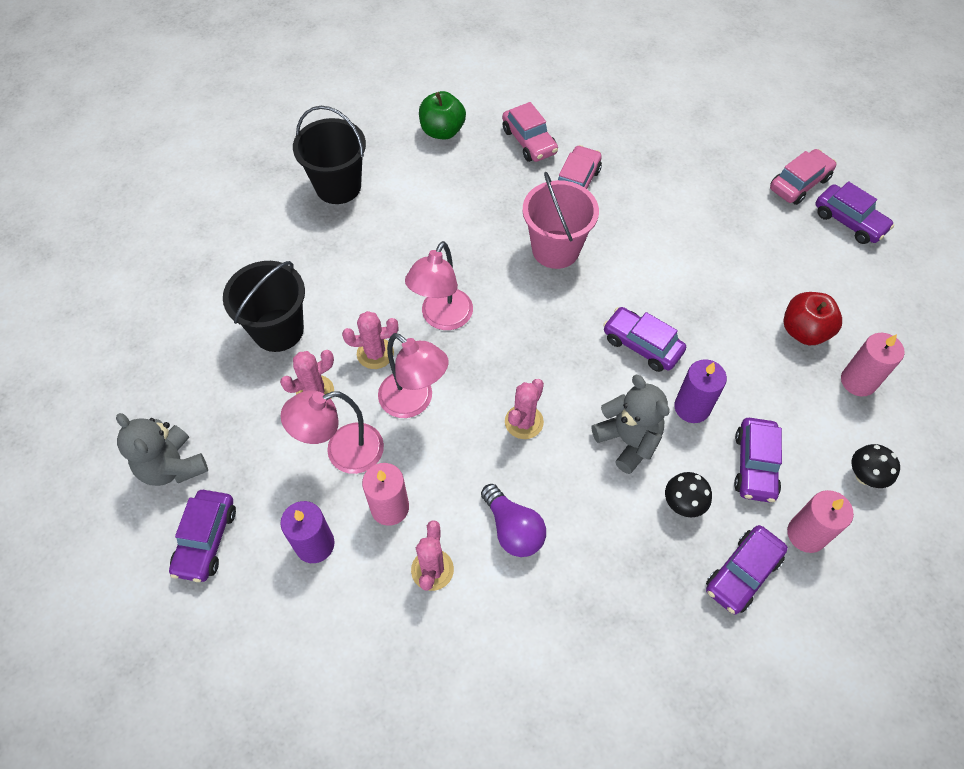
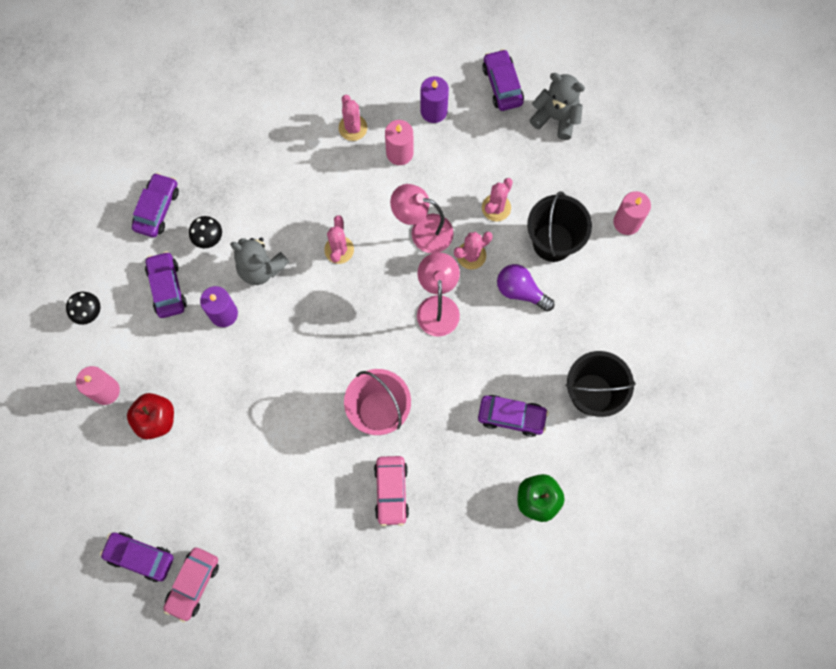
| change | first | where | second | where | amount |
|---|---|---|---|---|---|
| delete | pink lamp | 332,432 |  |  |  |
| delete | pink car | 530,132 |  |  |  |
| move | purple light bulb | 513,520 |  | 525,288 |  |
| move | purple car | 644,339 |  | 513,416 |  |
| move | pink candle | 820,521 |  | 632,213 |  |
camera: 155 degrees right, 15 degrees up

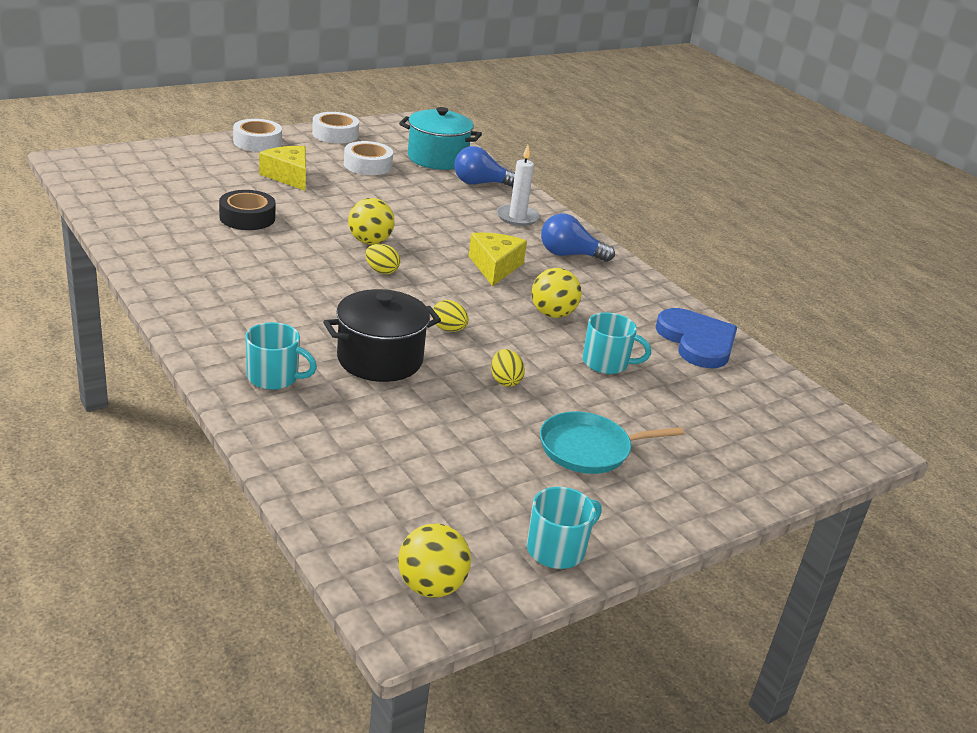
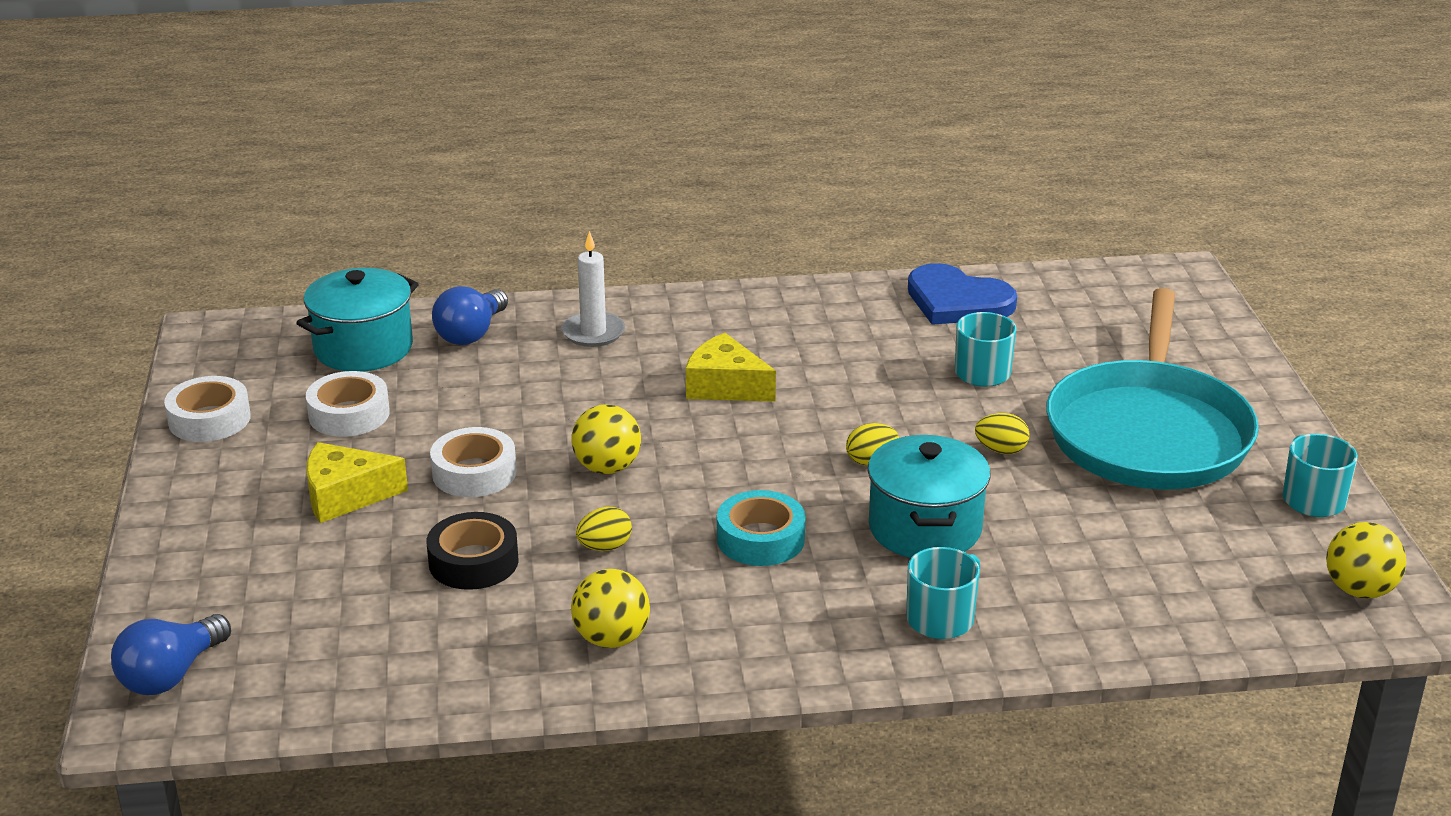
| change | first | where | second | where | amount |
|---|---|---|---|---|---|
| insert |  |  | turquoise tape | 761,528 |  |
| move | white tape | 257,135 |  | 473,462 |  |
| move | yellow egg | 382,259 |  | 604,529 |  |
| move | yellow ball | 557,293 |  | 610,608 |  |
| move | blue light bulb | 578,237 |  | 171,654 |  |
| recolor | black pot | 382,335 | turquoise pot | 929,496 |  |
| rotate | blue heart | 696,338 |  | 962,294 | 150 degrees counterclockwise |
| resize | turquoise pan | 612,442 |  | 1152,389 | x1.98 |
camera: 60 degrees left, 0 degrees up

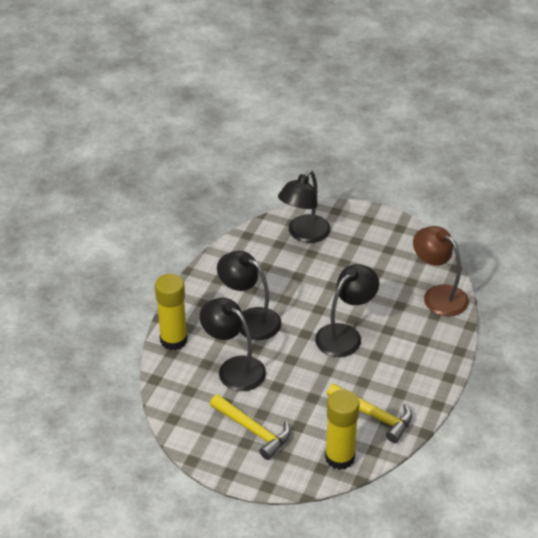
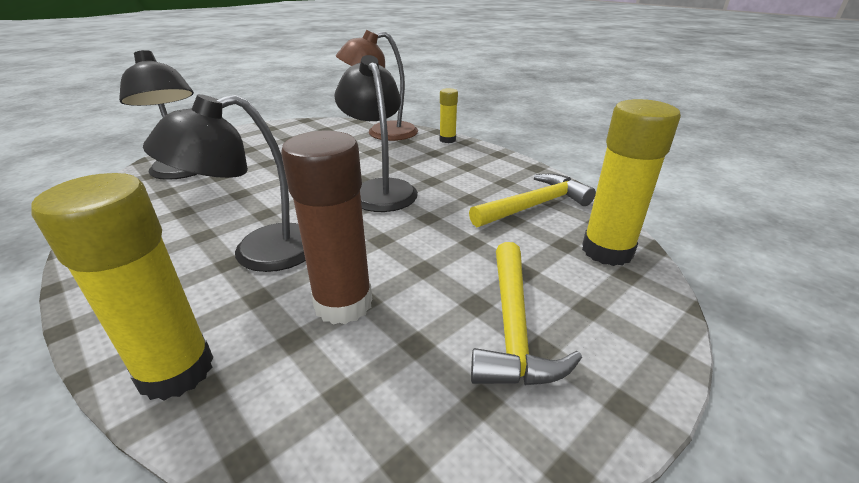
| change | first | where | second | where | amount |
|---|---|---|---|---|---|
| insert |  |  | yellow glue stick | 448,115 |  |
| replace | black lamp | 233,344 | brown glue stick | 326,228 |  |
| rotate | yellow hammer | 250,427 |  | 526,313 | 120 degrees clockwise |
camera: 65 degrees left, 10 degrees down

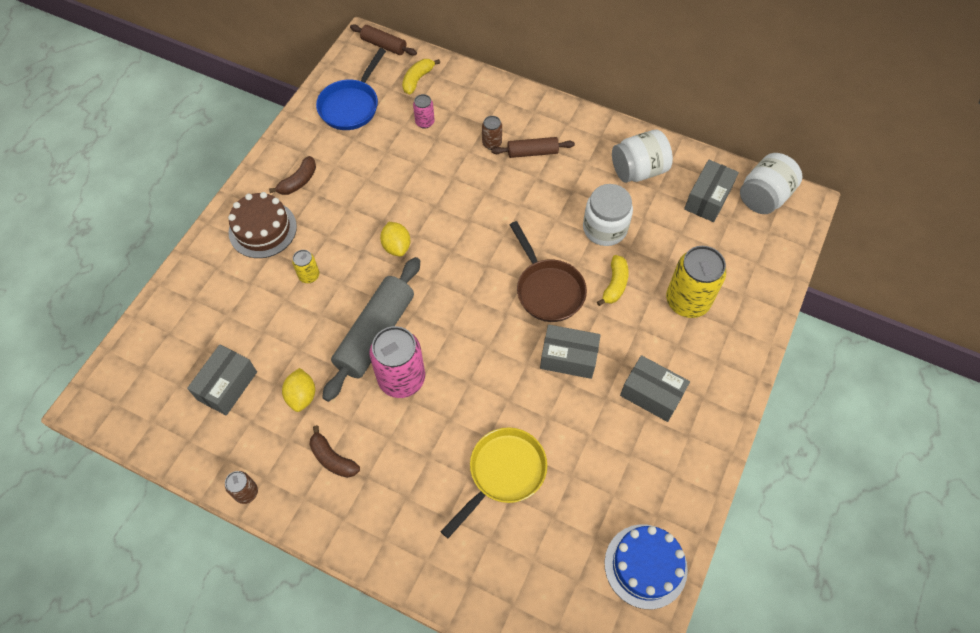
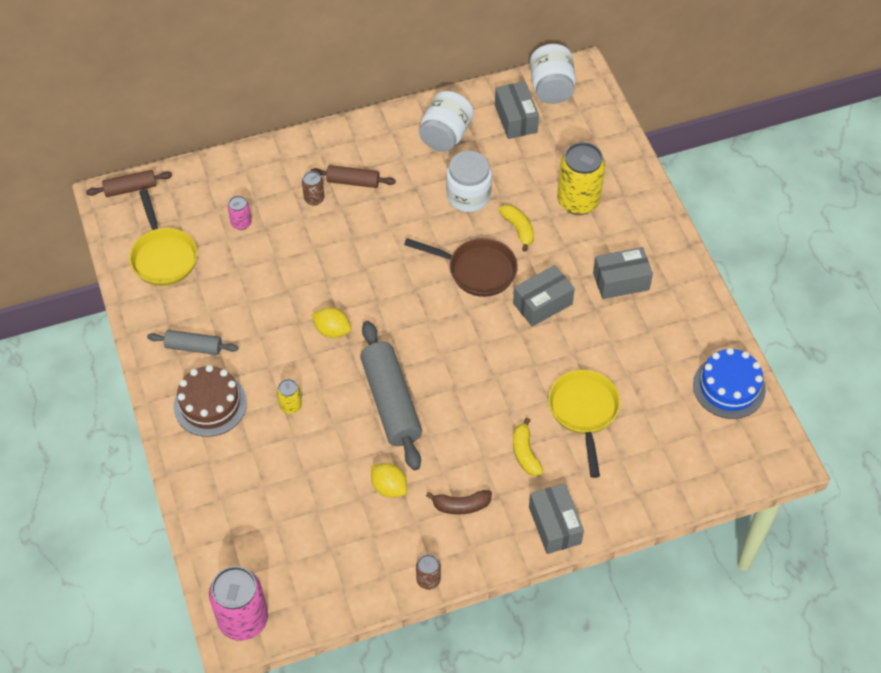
| change | first | where | second | where | amount |
|---|---|---|---|---|---|
| move | grey box | 222,380 |  | 556,518 |  |
| move | pink can | 397,362 |  | 238,603 |  |
| move | yellow banana | 421,77 |  | 528,447 |  |
| replace | brown banana | 292,175 | grey rolling pin | 192,342 |  |
| recolor | blue pan | 351,89 | yellow pan | 163,237 |  |
| rotate | brown rolling pin | 533,147 |  | 353,176 | 60 degrees clockwise |
camera: 45 degrees left, 5 degrees down

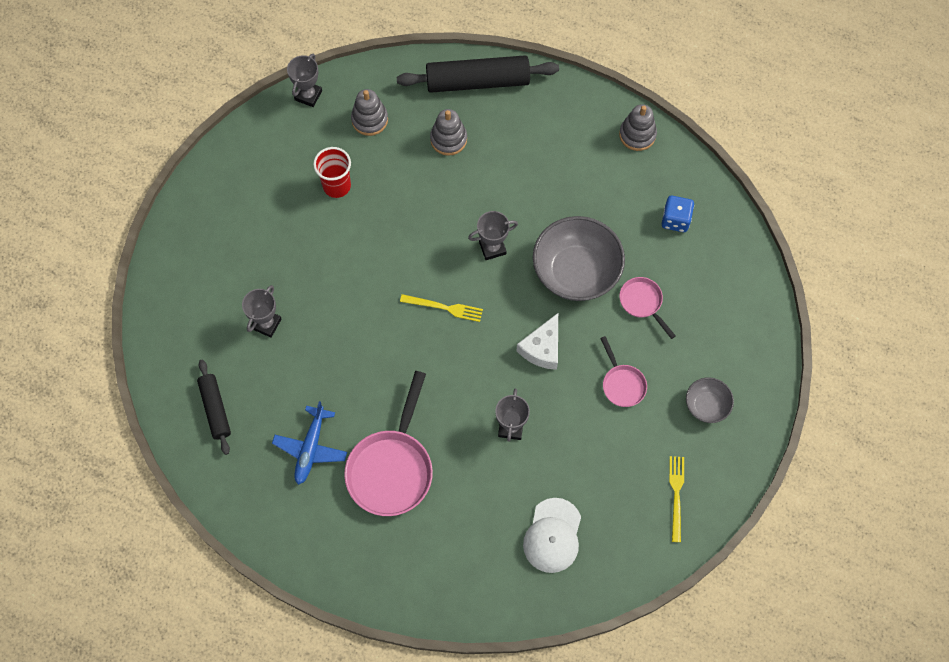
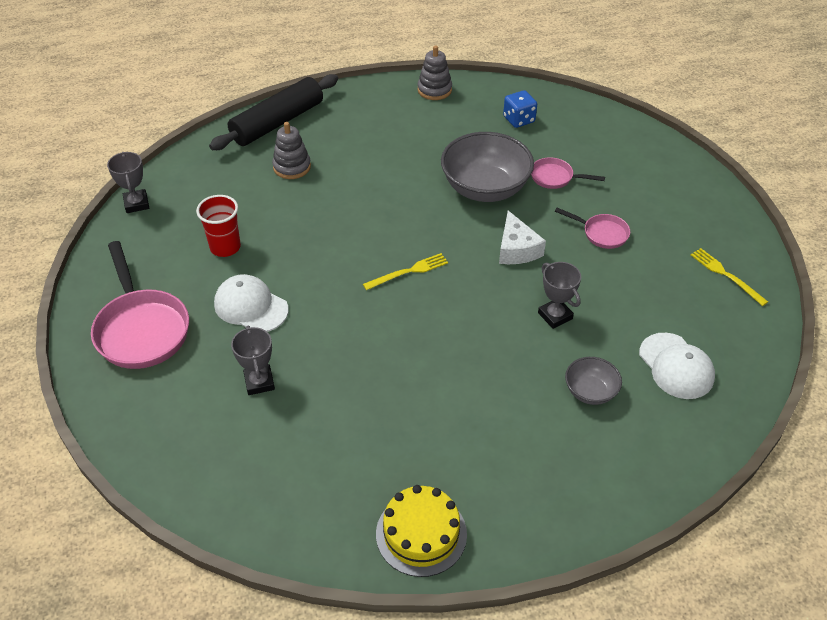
| change | first | where | second | where | amount |
|---|---|---|---|---|---|
| delete | black rolling pin | 214,407 |  |  |  |
| delete | blue plane | 309,443 |  |  |  |
| delete | grey stacking toy | 369,112 |  |  |  |
| delete | grey trophy | 493,235 |  |  |  |
| insert |  |  | white cap | 251,303 |  |
| insert |  |  | yellow cake | 421,531 |  |
| move | pink pan | 388,443 |  | 140,305 |  |
| move | grey bowl | 710,400 |  | 593,381 |  |
camera: 40 degrees left, 20 degrees down

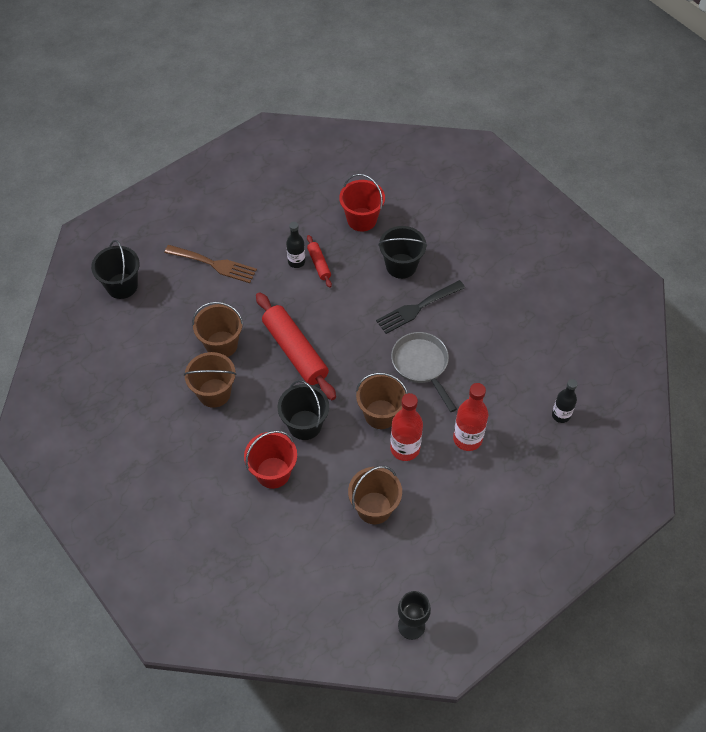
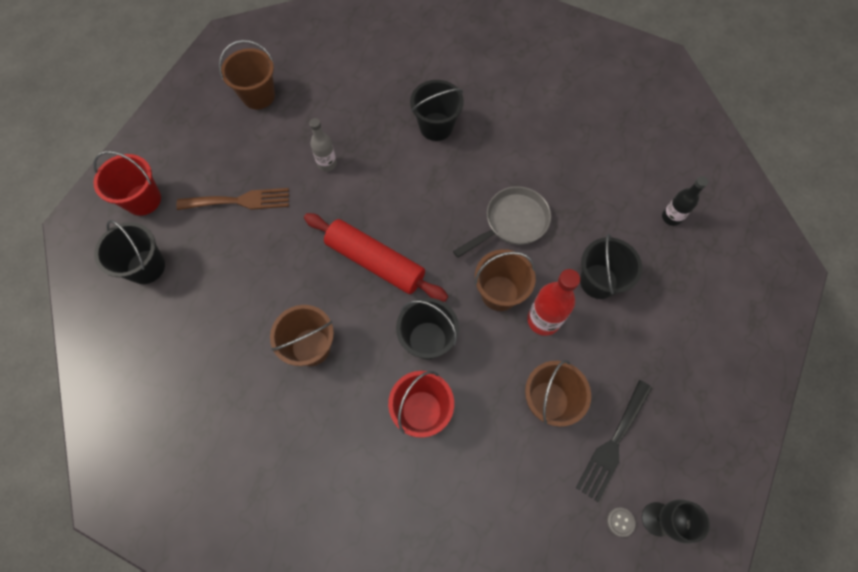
| change | first | where | second | where | amount |
|---|---|---|---|---|---|
| delete | red rolling pin | 319,261 |  |  |  |
| insert |  |  | grey button | 621,522 |  |
| move | brown bucket | 218,329 |  | 247,74 |  |
| move | red bucket | 362,203 |  | 127,183 |  |
| move | black fork | 420,307 |  | 614,441 |  |
| replace | red bottle | 470,417 | black bucket | 611,266 |  |
| recolor | black bottle | 295,245 | grey bottle | 323,144 |  |
| rotate | grey pan | 424,372 |  | 502,222 | 105 degrees clockwise |
camera: 25 degrees left, 10 degrees up

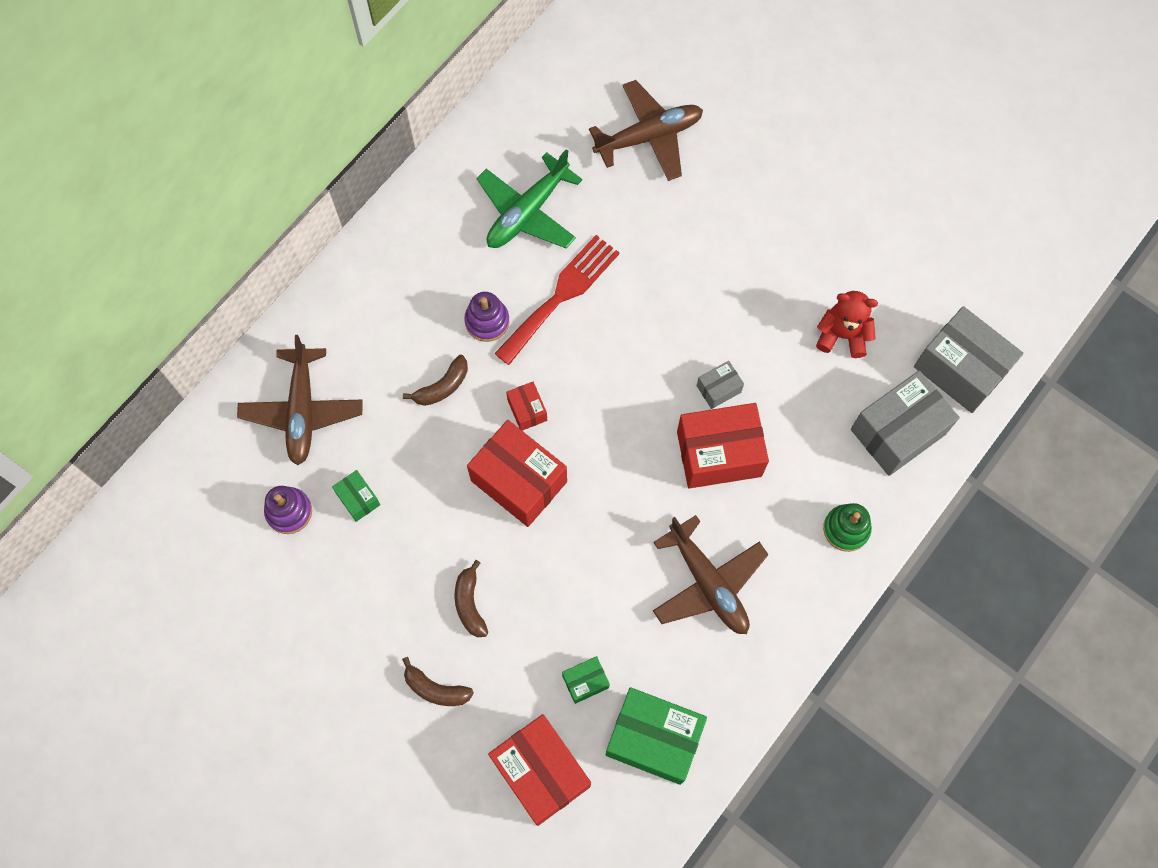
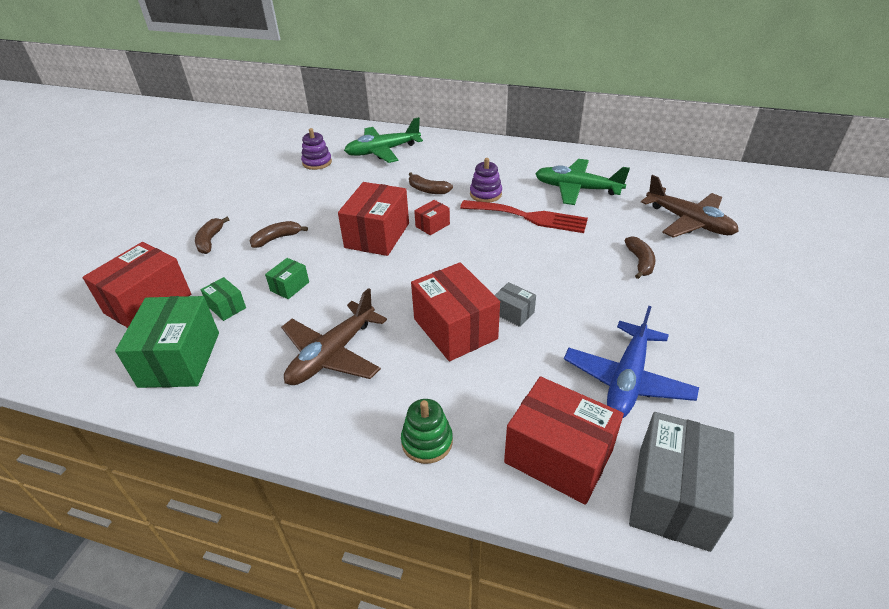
| change | first | where | second | where | amount |
|---|---|---|---|---|---|
| insert |  |  | brown banana | 640,257 |  |
| move | green box | 356,496 |  | 287,278 |  |
| replace | red teddy bear | 847,324 | blue plane | 631,362 |  |
| recolor | brown plane | 300,400 | green plane | 383,140 |  |
| recolor | grey box | 905,423 | red box | 564,441 |  |
camera: 70 degrees right, 30 degrees down

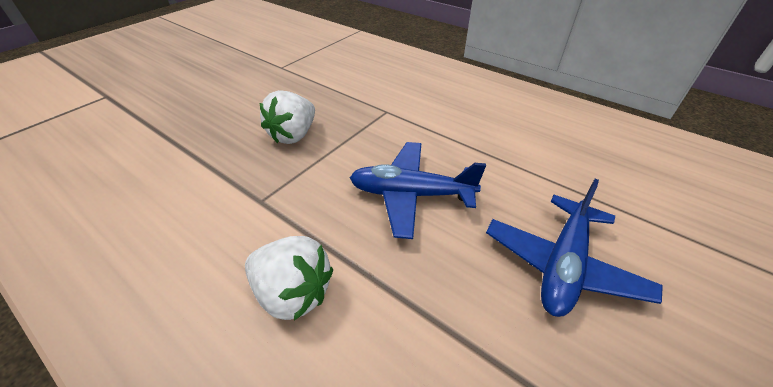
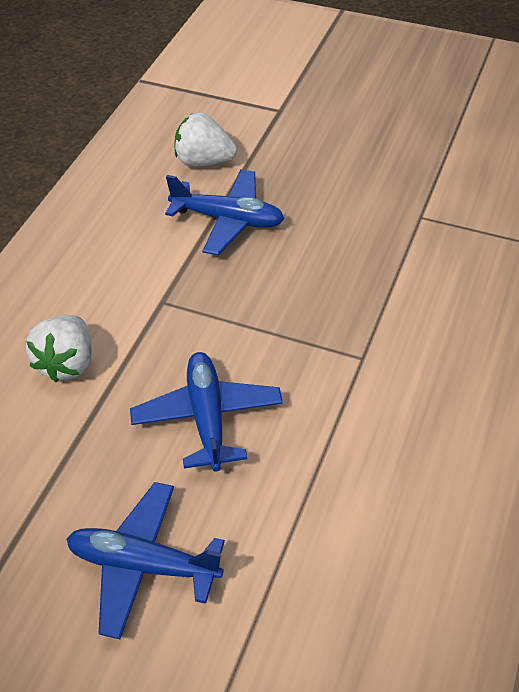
| change | first | where | second | where | amount |
|---|---|---|---|---|---|
| insert |  |  | blue plane | 224,212 |  |
| move | white strawberry | 287,117 |  | 205,139 |  |
camera: 75 degrees right, 5 degrees up

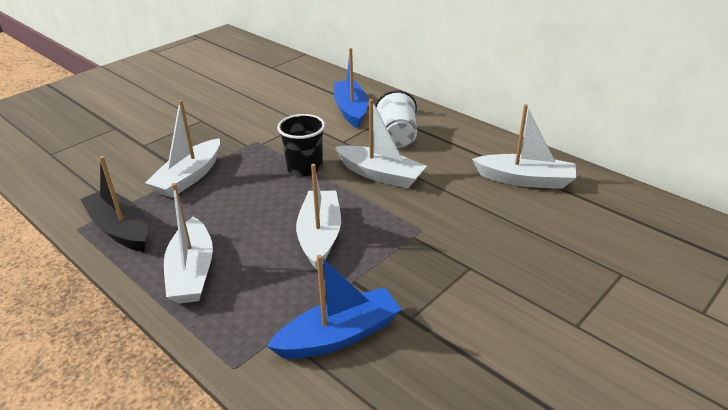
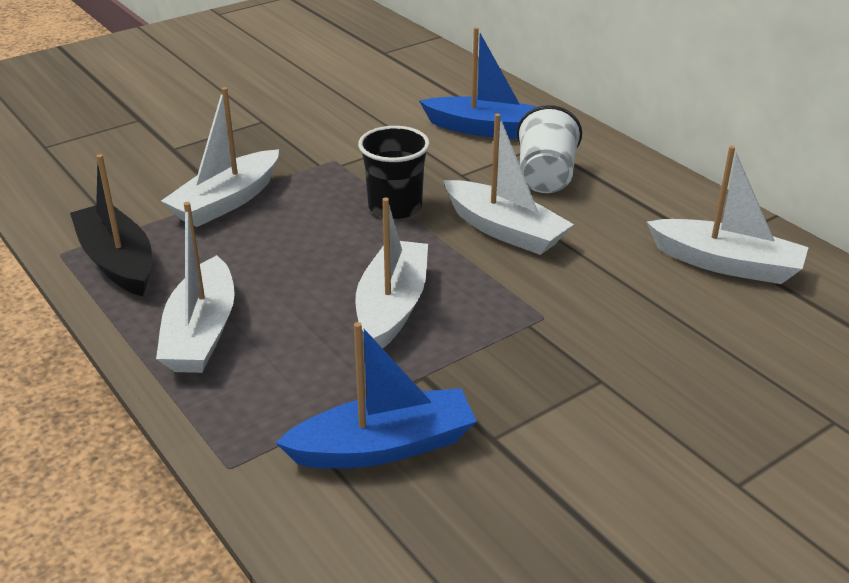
| change | first | where | second | where | amount |
|---|---|---|---|---|---|
| rotate | blue boat | 351,88 |  | 478,83 | 105 degrees clockwise |
camera: 10 degrees right, 0 degrees up

